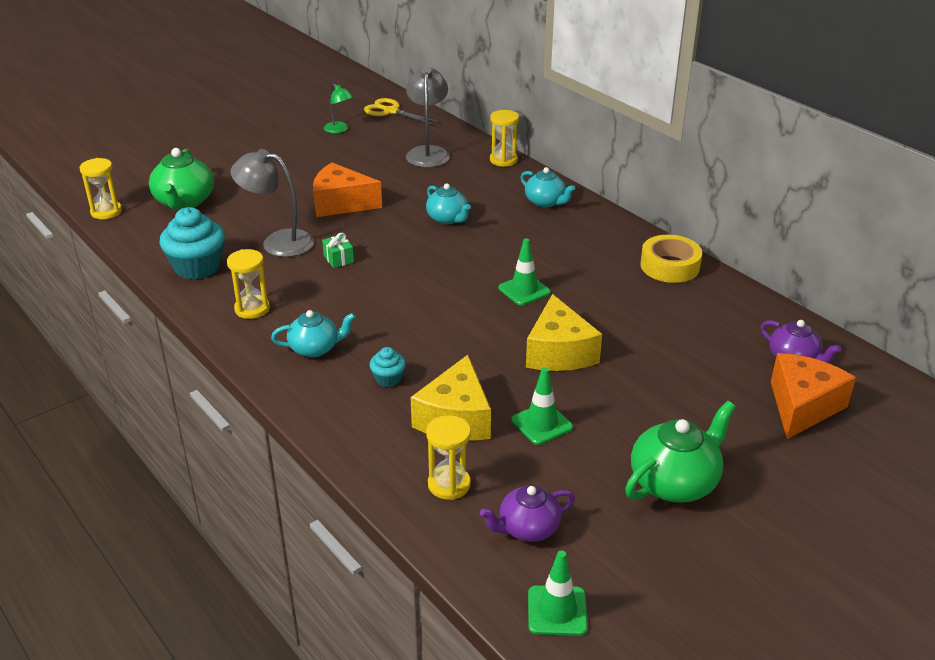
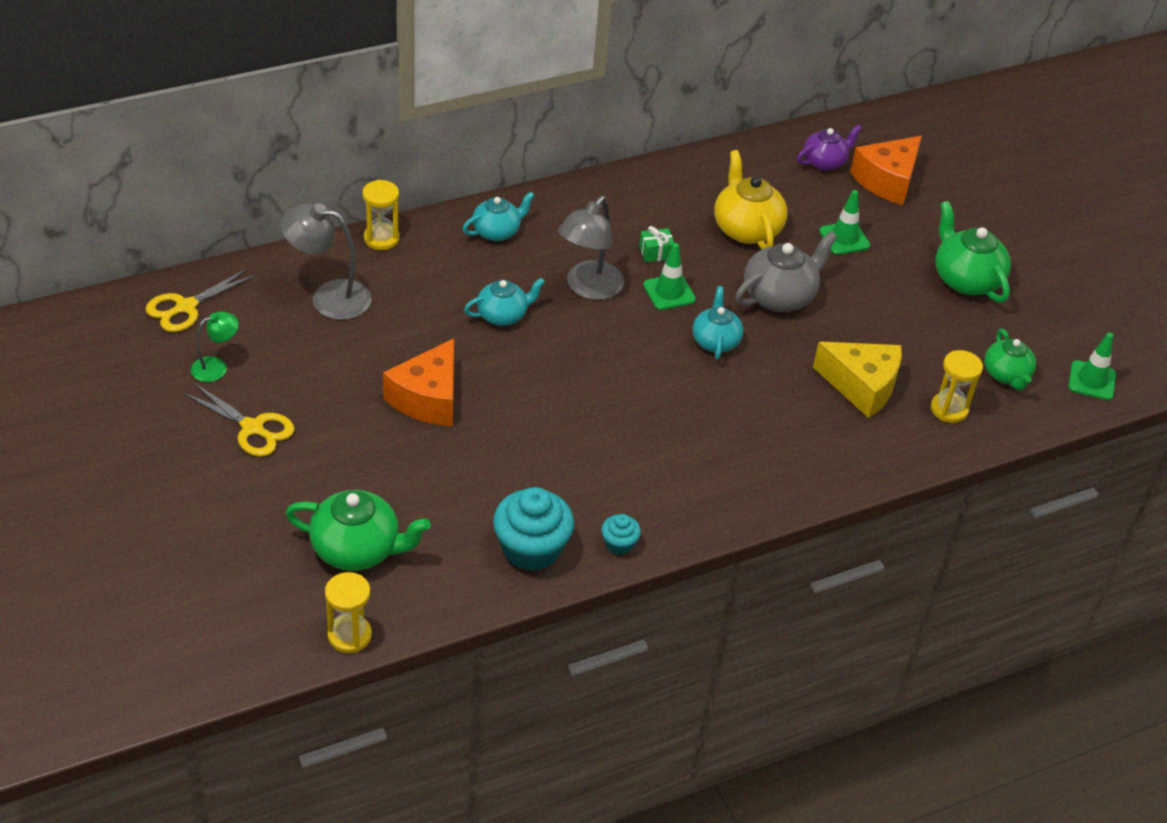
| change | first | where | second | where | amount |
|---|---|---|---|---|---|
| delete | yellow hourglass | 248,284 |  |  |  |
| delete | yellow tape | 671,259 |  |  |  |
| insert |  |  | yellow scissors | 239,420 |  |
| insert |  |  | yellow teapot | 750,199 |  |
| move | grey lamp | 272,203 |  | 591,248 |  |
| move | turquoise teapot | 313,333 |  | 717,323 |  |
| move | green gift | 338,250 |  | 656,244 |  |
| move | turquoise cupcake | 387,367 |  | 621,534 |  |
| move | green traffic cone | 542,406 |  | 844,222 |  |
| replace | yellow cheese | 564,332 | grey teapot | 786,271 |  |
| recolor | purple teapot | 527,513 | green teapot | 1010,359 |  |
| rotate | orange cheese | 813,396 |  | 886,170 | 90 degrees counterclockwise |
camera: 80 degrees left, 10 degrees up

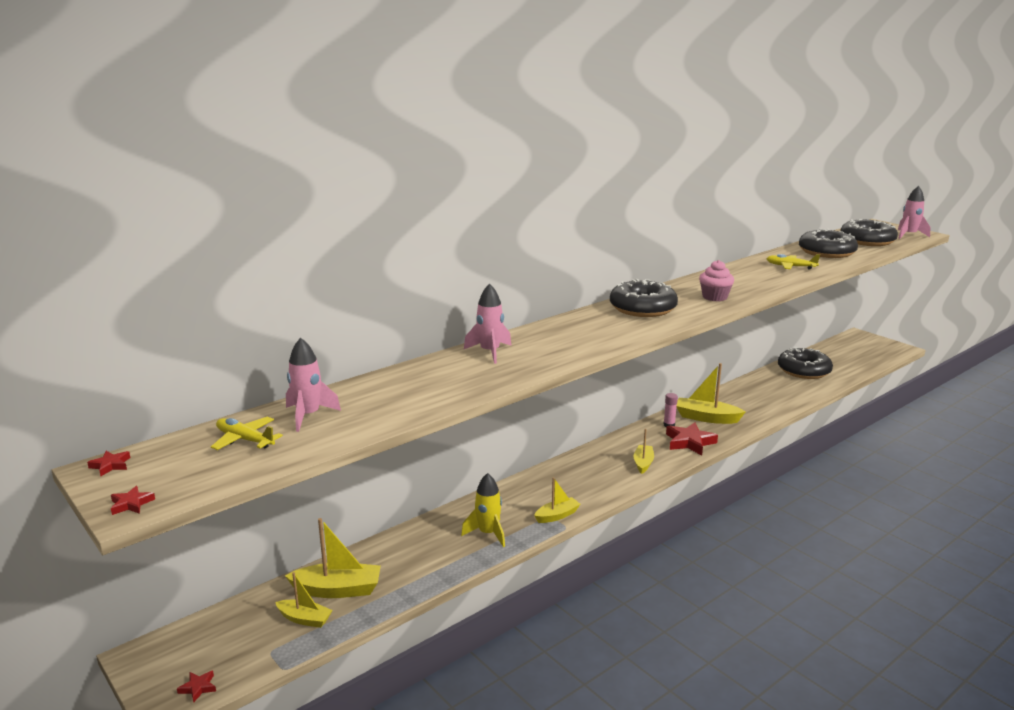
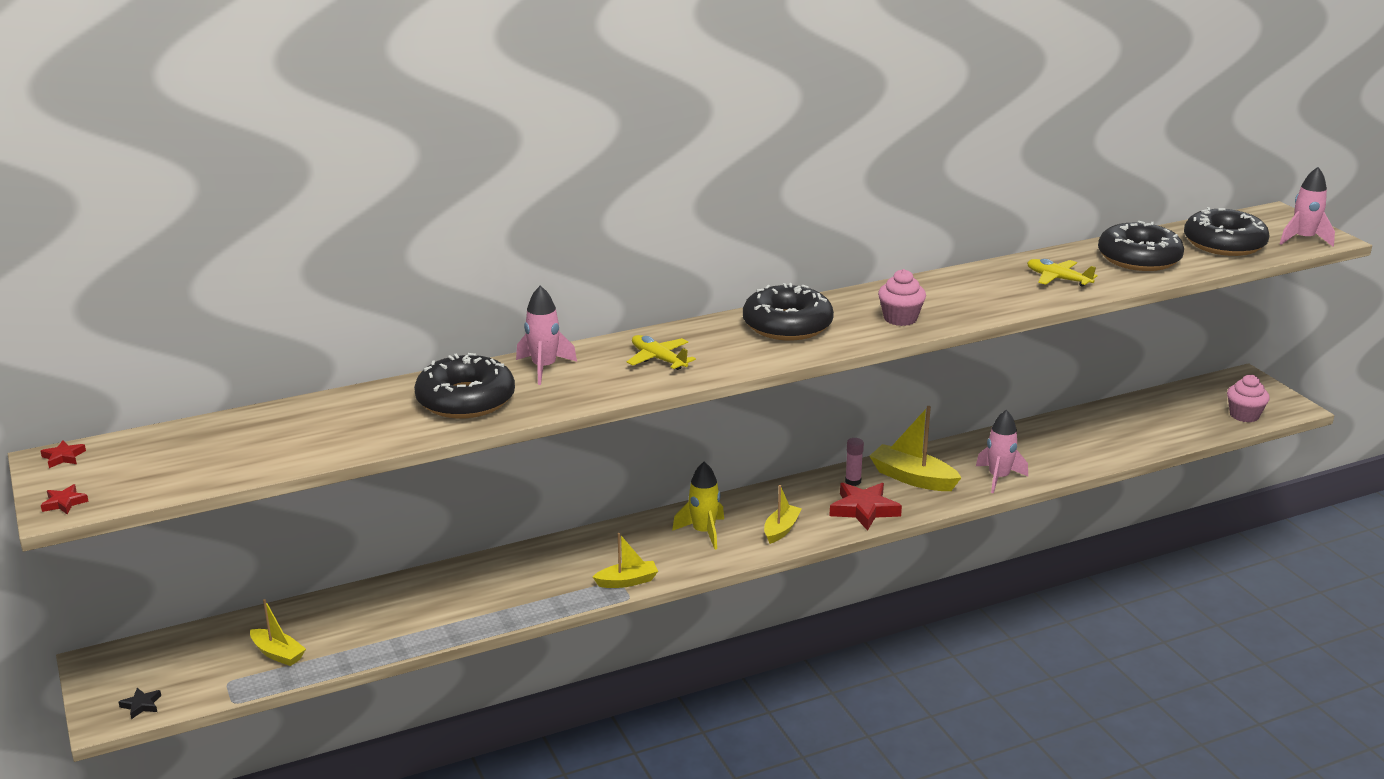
| change | first | where | second | where | amount |
|---|---|---|---|---|---|
| delete | yellow boat | 333,558 |  |  |  |
| insert |  |  | pink cupcake | 1248,398 |  |
| move | yellow plane | 247,433 |  | 661,352 |  |
| move | pink rocket | 313,385 |  | 1002,451 |  |
| move | yellow rocket | 483,510 |  | 698,506 |  |
| move | black donut | 805,363 |  | 464,385 |  |
| recolor | red star | 196,686 | black star | 140,703 |  |
camera: 15 degrees right, 5 degrees up

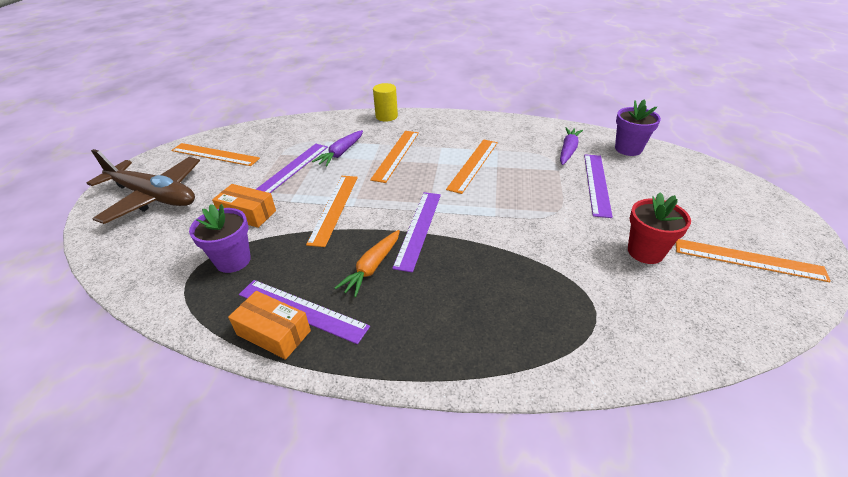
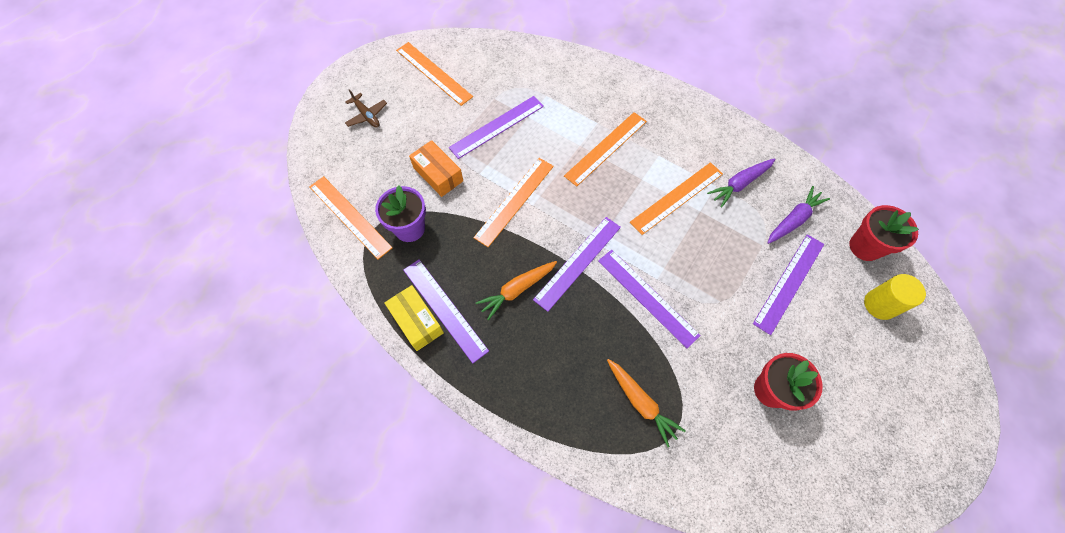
| change | first | where | second | where | amount |
|---|---|---|---|---|---|
| insert |  |  | purple ruler | 649,299 |  |
| insert |  |  | orange carrot | 646,403 |  |
| move | purple carrot | 337,148 |  | 741,183 |  |
| move | yellow cylinder | 385,102 |  | 895,297 |  |
| move | orange ruler | 753,260 |  | 351,218 |  |
| recolor | orange box | 269,325 | yellow box | 414,318 |  |
| recolor | purple flower pot | 638,128 | red flower pot | 884,233 |  |
| resize | brown plane | 143,186 |  | 366,108 | x0.41 |
camera: 25 degrees right, 25 degrees up

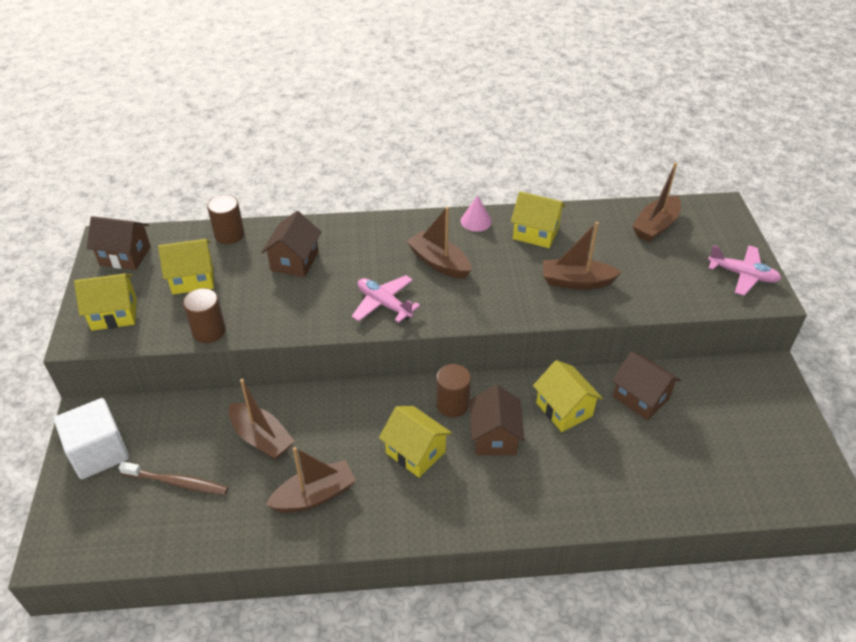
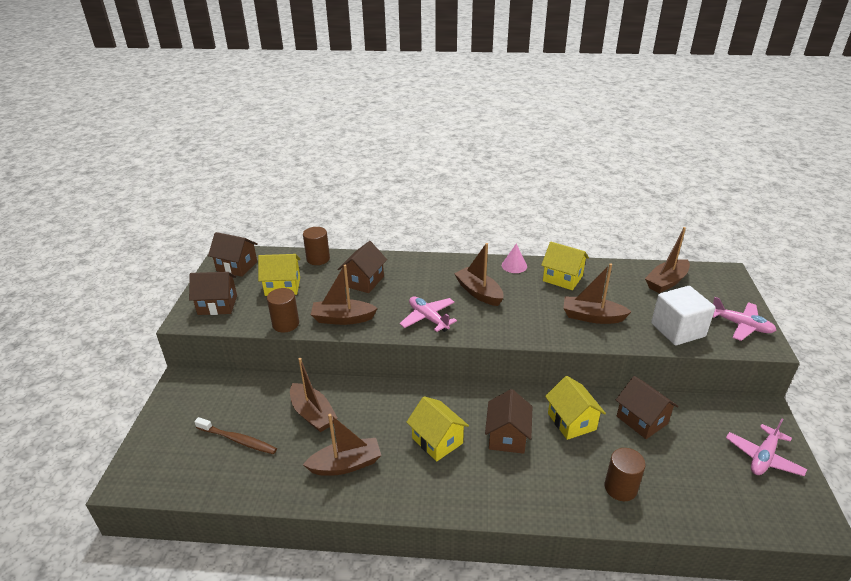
| change | first | where | second | where | amount |
|---|---|---|---|---|---|
| insert |  |  | brown boat | 344,295 |  |
| insert |  |  | pink plane | 766,447 |  |
| move | white cube | 91,438 |  | 683,315 |  |
| move | brown cylinder | 453,391 |  | 625,474 |  |
| recolor | yellow house | 105,302 | brown house | 213,293 |  |
camera: 10 degrees right, 10 degrees down

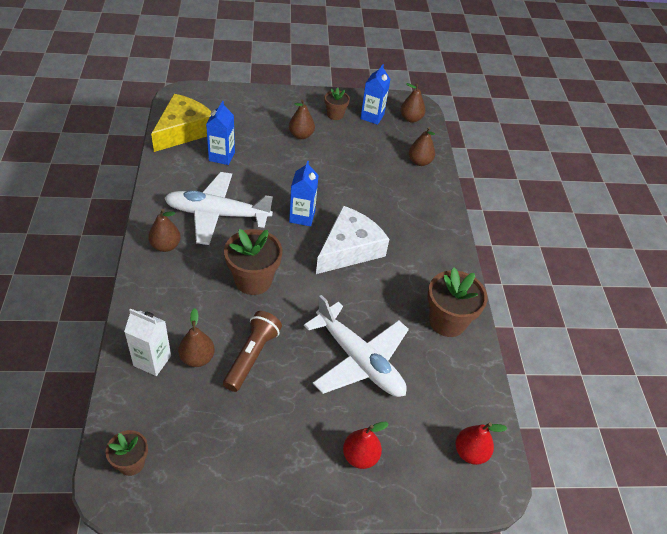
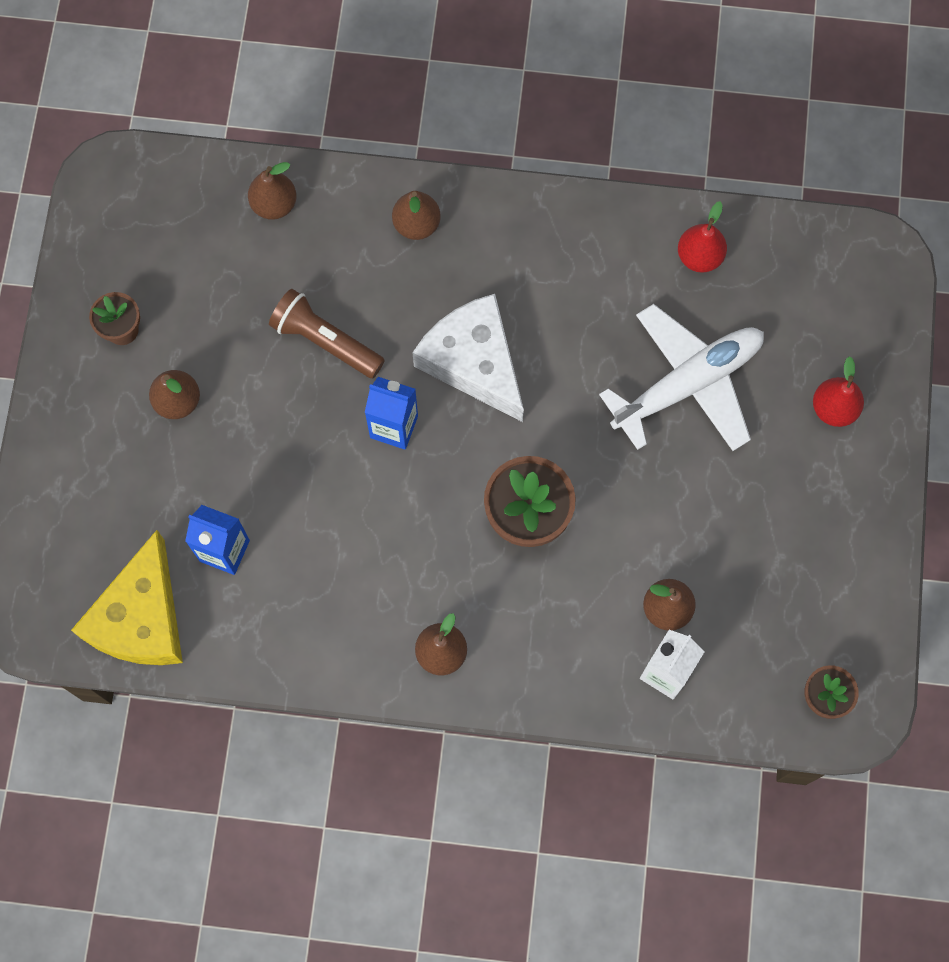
| change | first | where | second | where | amount |
|---|---|---|---|---|---|
| delete | white plane | 218,208 |  |  |  |
| delete | blue carton | 375,94 |  |  |  |
| delete | brown flower pot | 457,302 |  |  |  |
| move | brown flashlight | 252,351 |  | 327,333 |  |
| move | brown pear | 413,103 |  | 416,215 |  |
| move | red pear | 481,443 |  | 702,237 |  |
| rotate | yellow cheese | 181,123 |  | 127,597 | 120 degrees counterclockwise |
camera: 75 degrees left, 25 degrees up

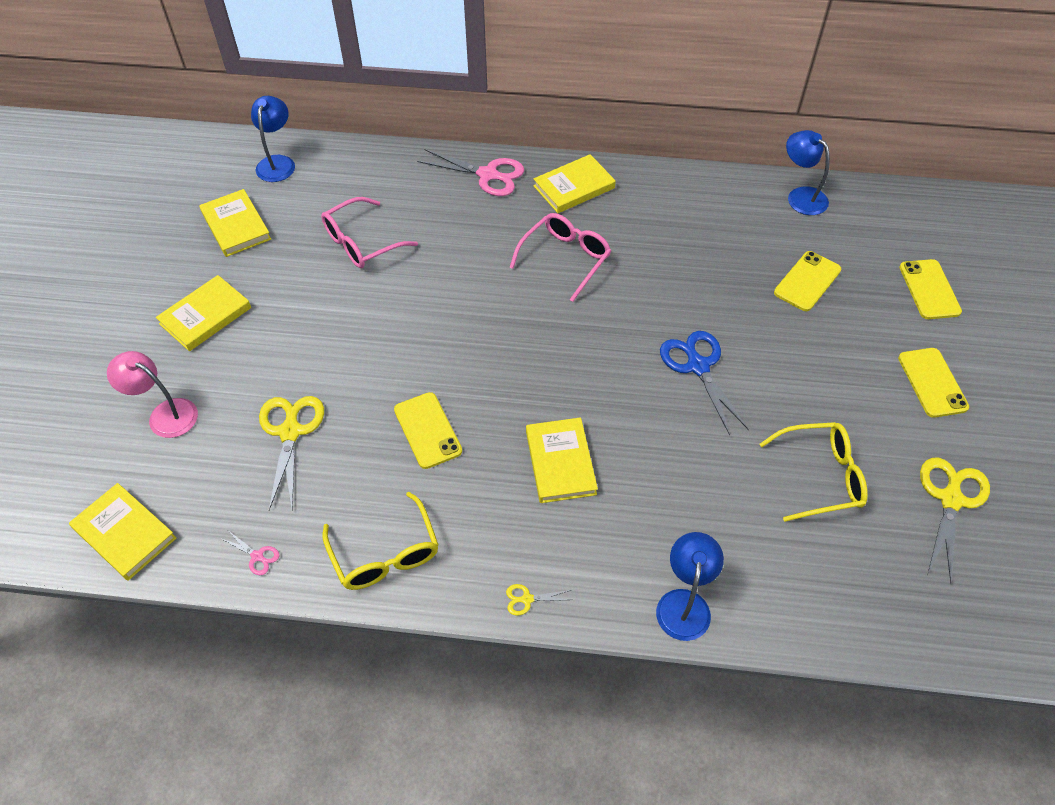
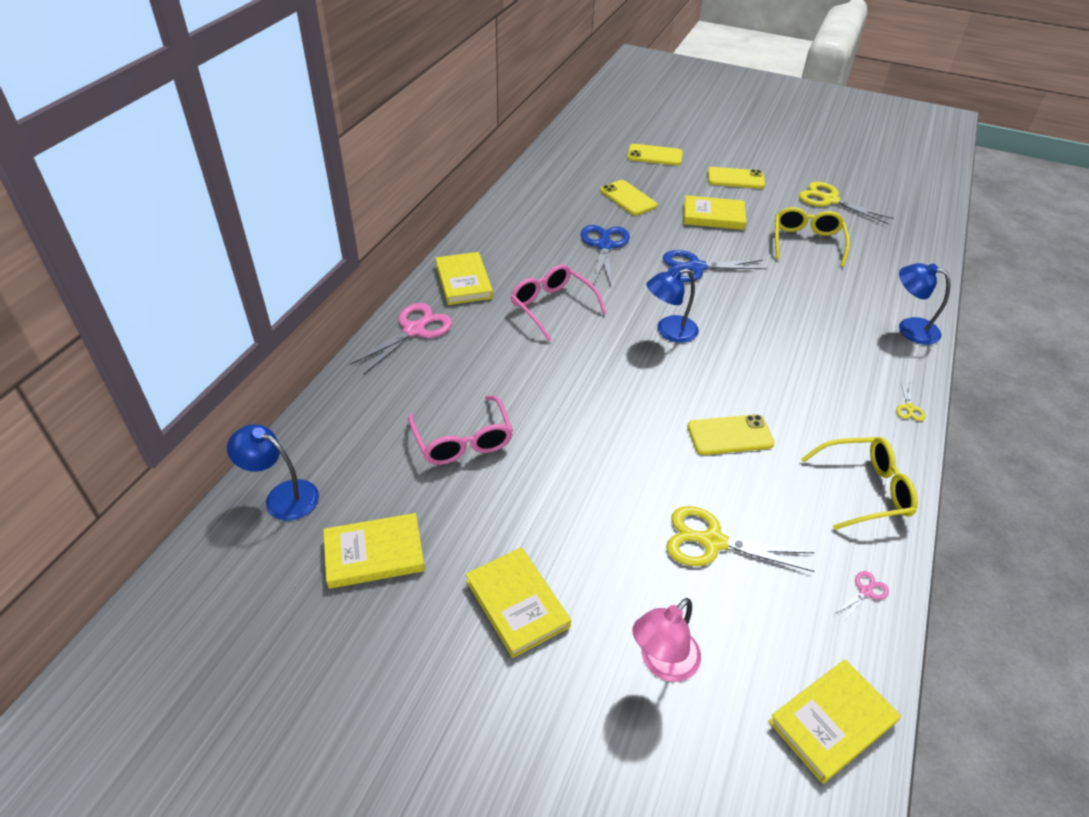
| change | first | where | second | where | amount |
|---|---|---|---|---|---|
| insert |  |  | blue scissors | 605,255 |  |
| move | yellow book | 562,460 |  | 715,212 |  |
| move | blue lamp | 808,172 |  | 673,305 |  |
camera: 75 degrees left, 10 degrees down

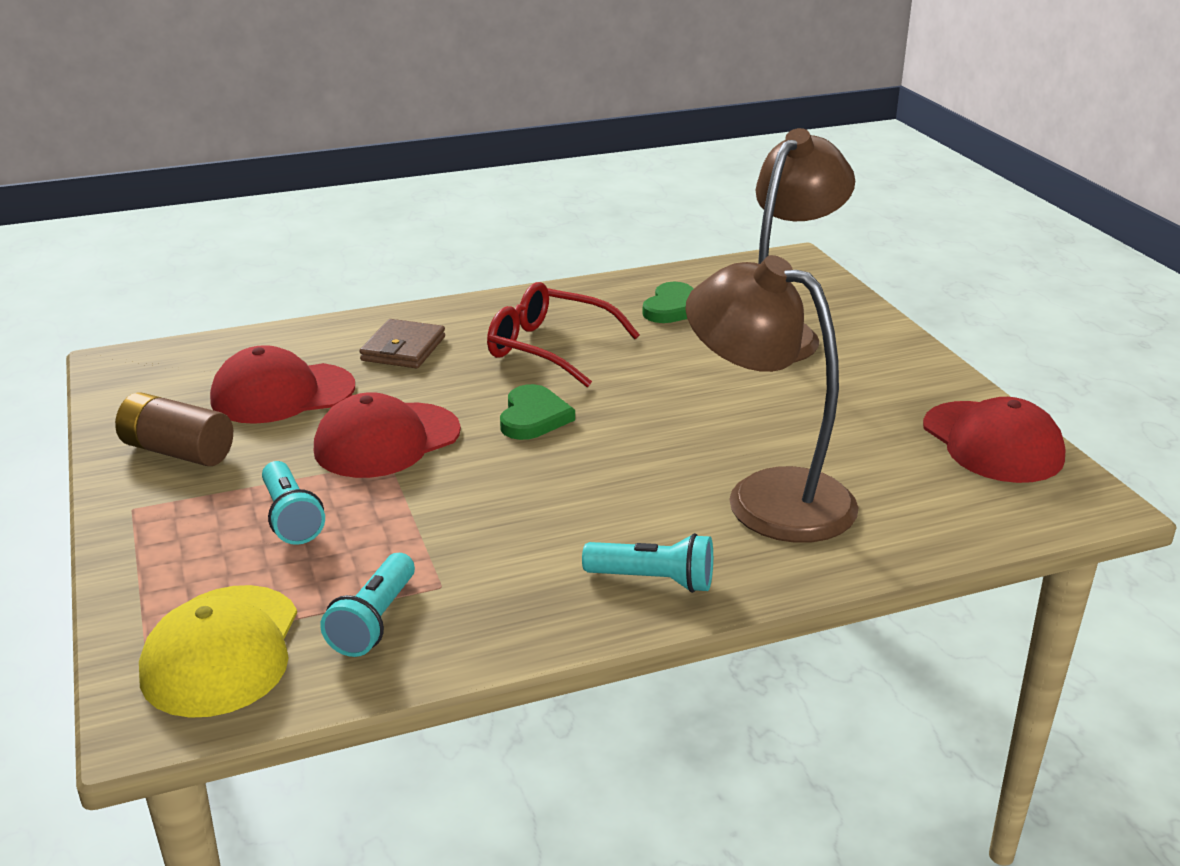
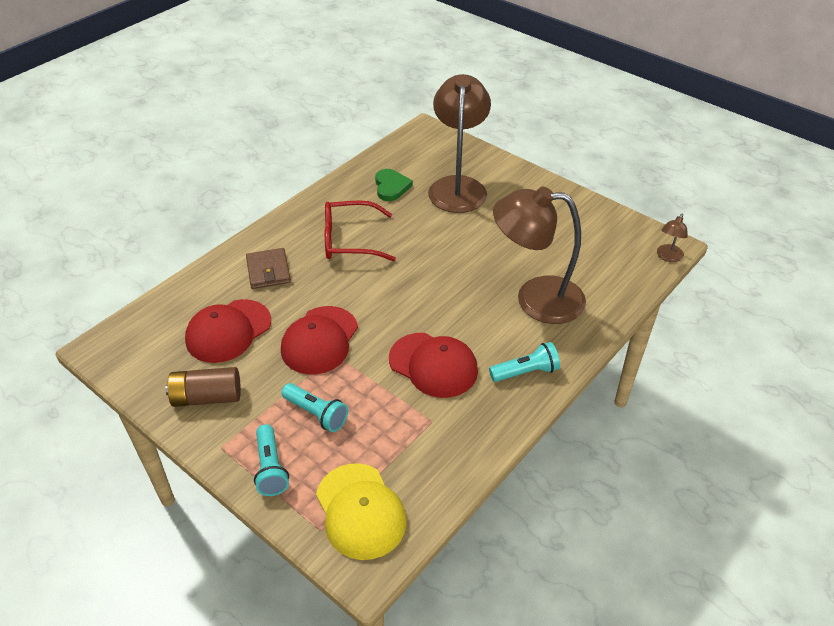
| change | first | where | second | where | amount |
|---|---|---|---|---|---|
| delete | green heart | 537,412 |  |  |  |
| insert |  |  | brown lamp | 672,238 |  |
| move | turquoise flashlight | 367,605 |  | 271,460 |  |
| move | red cap | 994,440 |  | 433,365 |  |
camera: 30 degrees left, 15 degrees up

